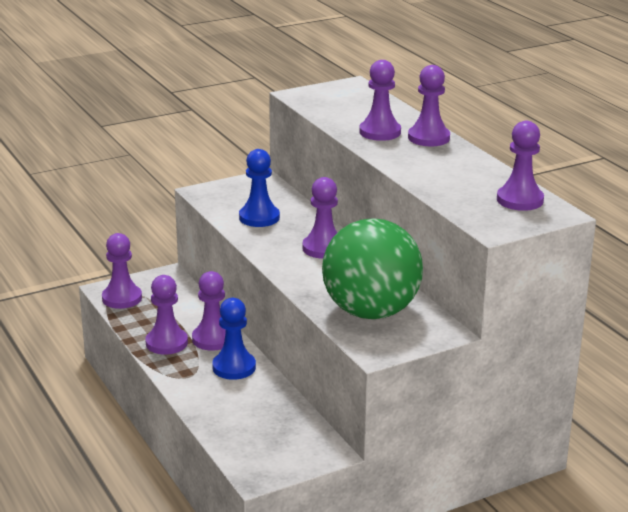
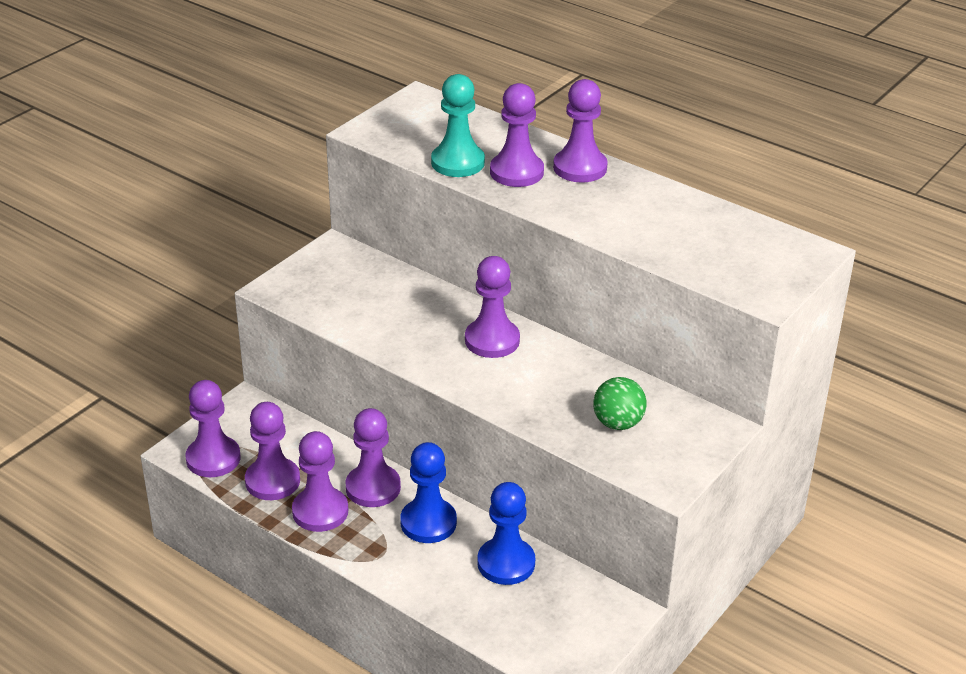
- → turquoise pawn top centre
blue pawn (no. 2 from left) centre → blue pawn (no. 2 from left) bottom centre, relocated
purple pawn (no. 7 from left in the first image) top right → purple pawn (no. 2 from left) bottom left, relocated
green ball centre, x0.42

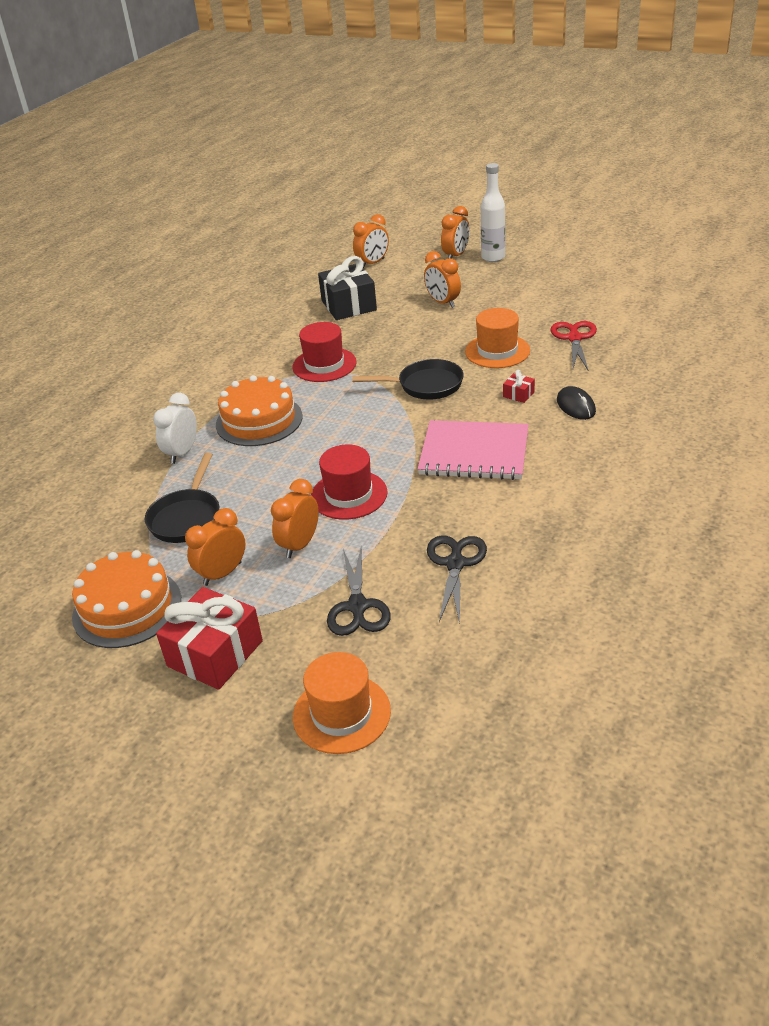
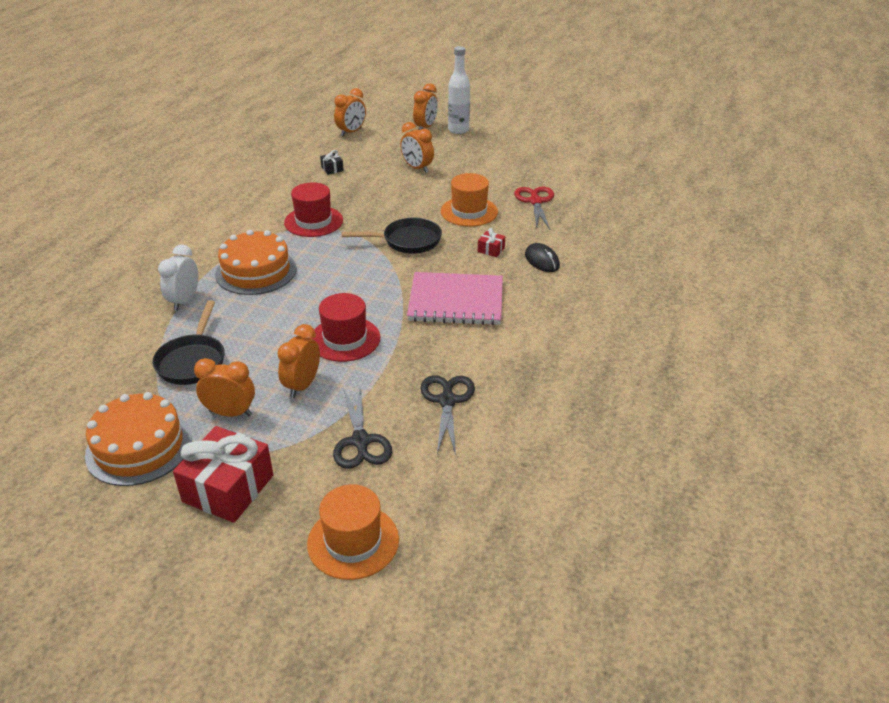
orange clock (no. 1 from left) middle left, 60 degrees clockwise
black gift top centre, x0.44

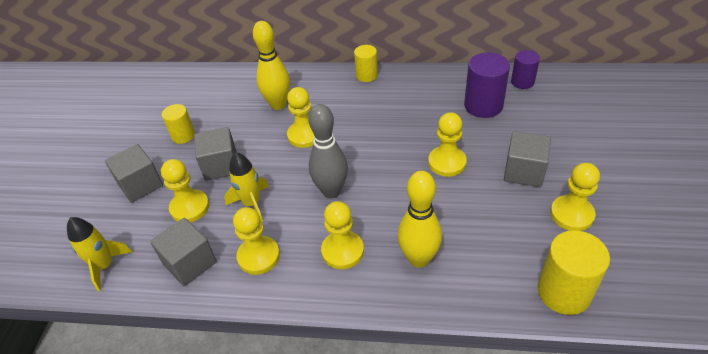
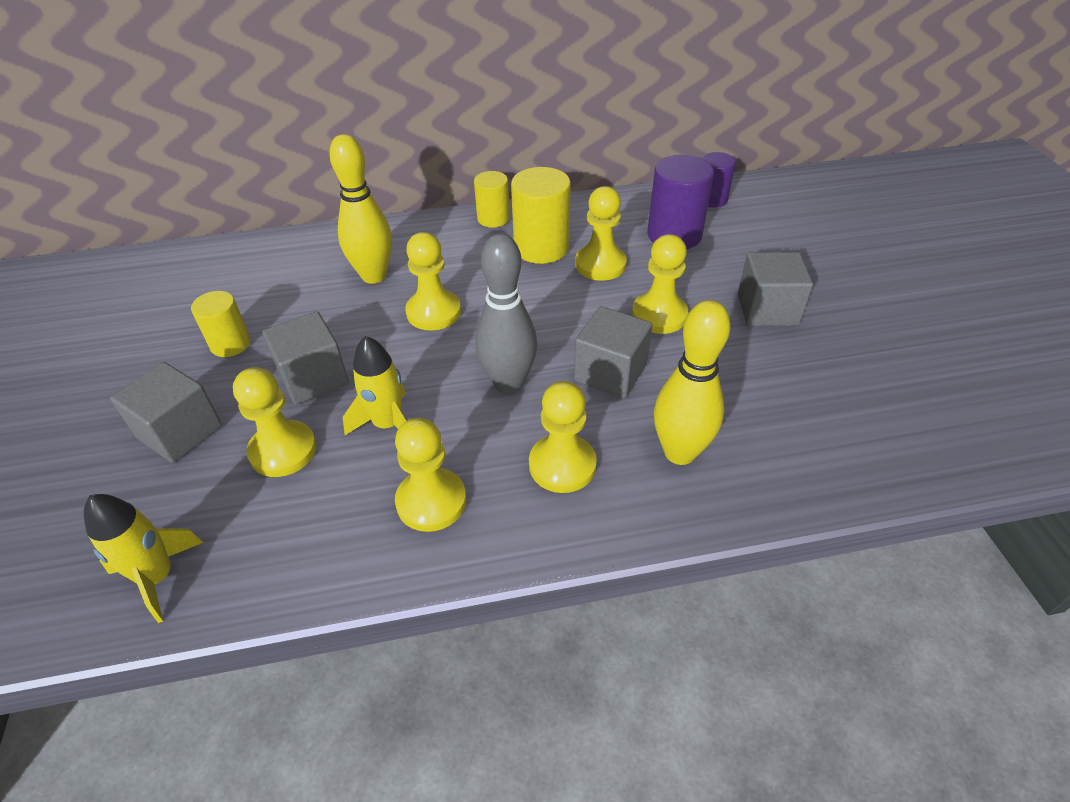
grey cube (no. 2 from left in the first image) bottom left → grey cube (no. 3 from left) centre, relocated
yellow cylinder (no. 3 from left) bottom right → yellow cylinder (no. 3 from left) top centre, relocated
yellow pawn (no. 6 from left in the first image) middle right → yellow pawn (no. 5 from left) top centre, relocated

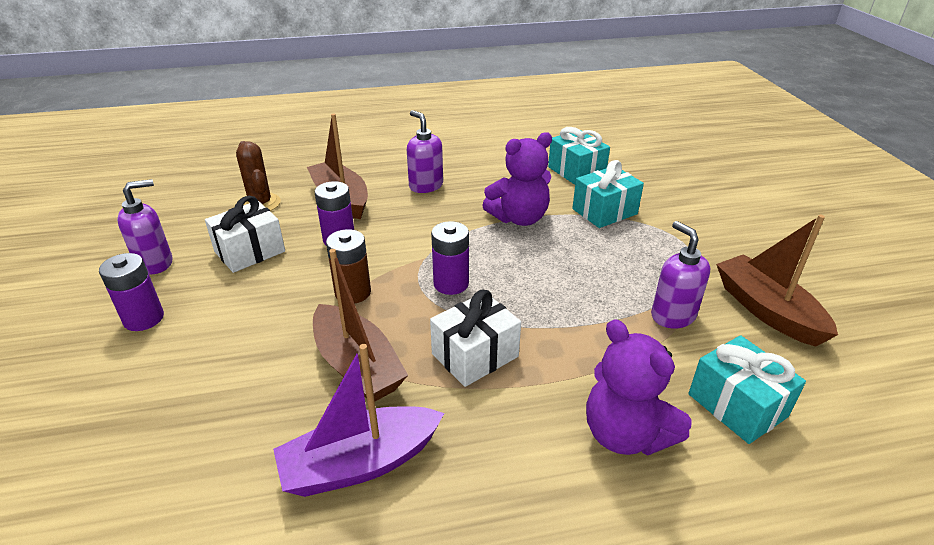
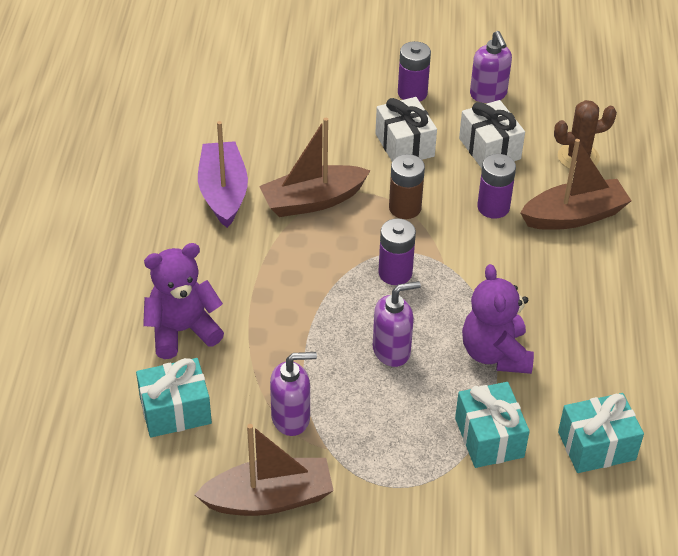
purple soap dispenser (no. 2 from left) top centre → purple soap dispenser (no. 2 from left) centre, relocated
white gift (no. 2 from left in the first image) centre → white gift (no. 1 from left) top centre, relocated

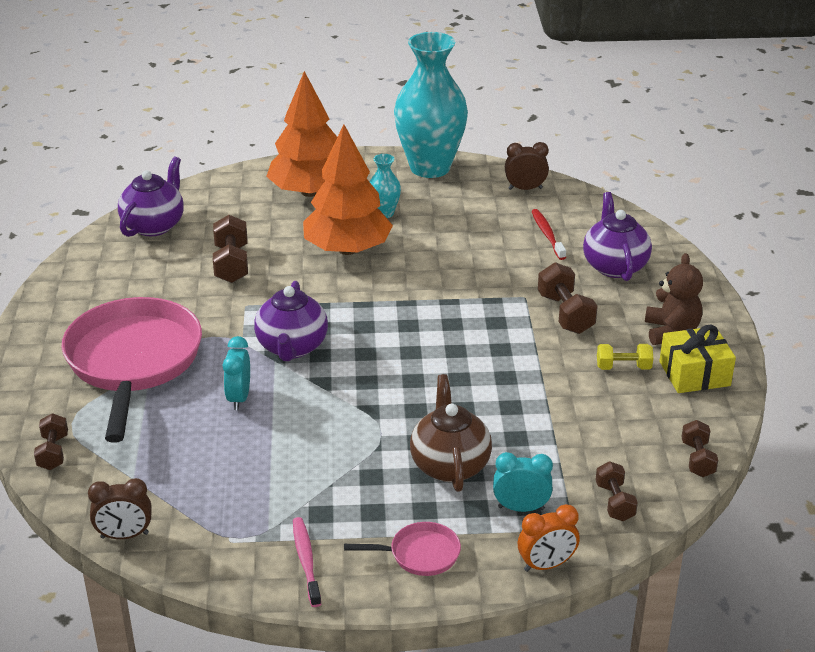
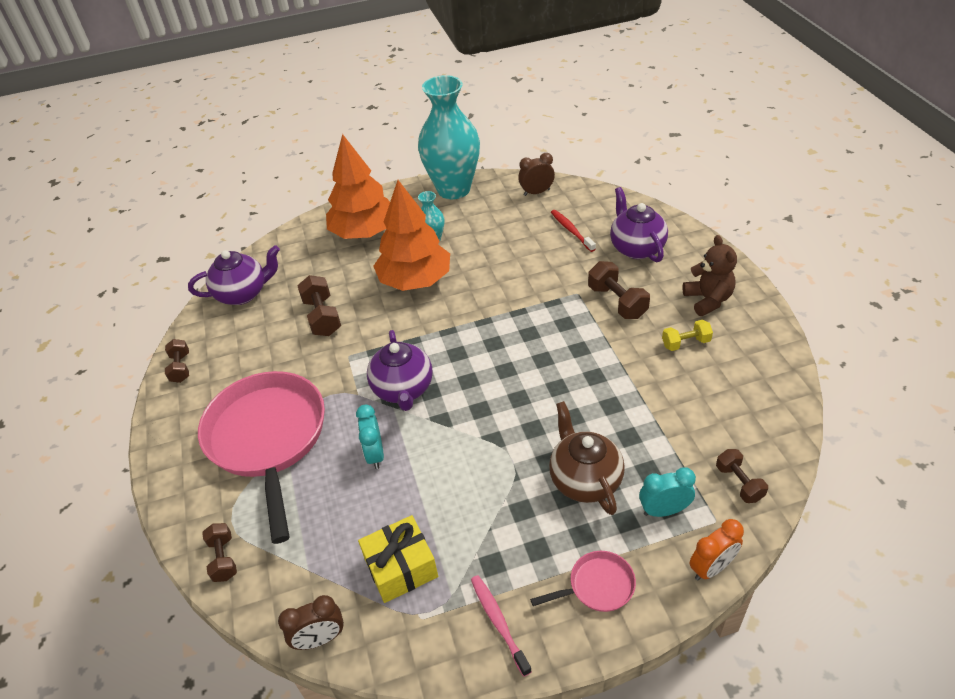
yellow gift middle right → yellow gift bottom centre, relocated
brown dumbbell (no. 5 from left in the first image) bottom right → brown dumbbell (no. 1 from left) middle left, relocated
purple teapot (no. 1 from left) top left → purple teapot (no. 1 from left) middle left, 60 degrees clockwise

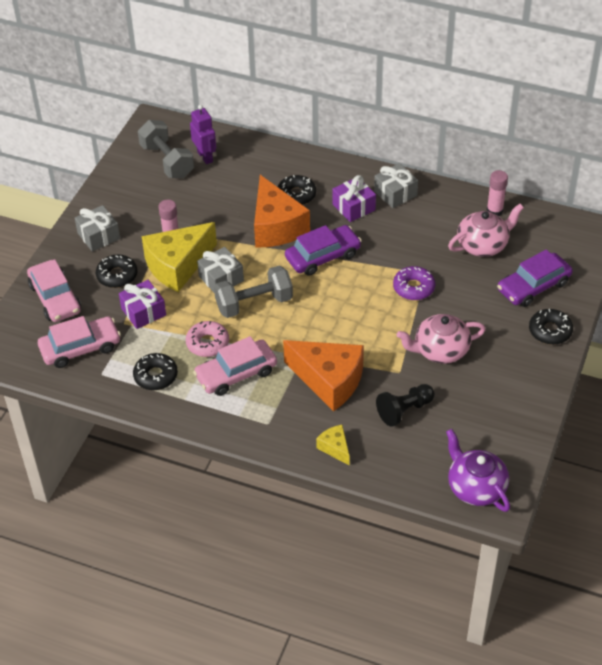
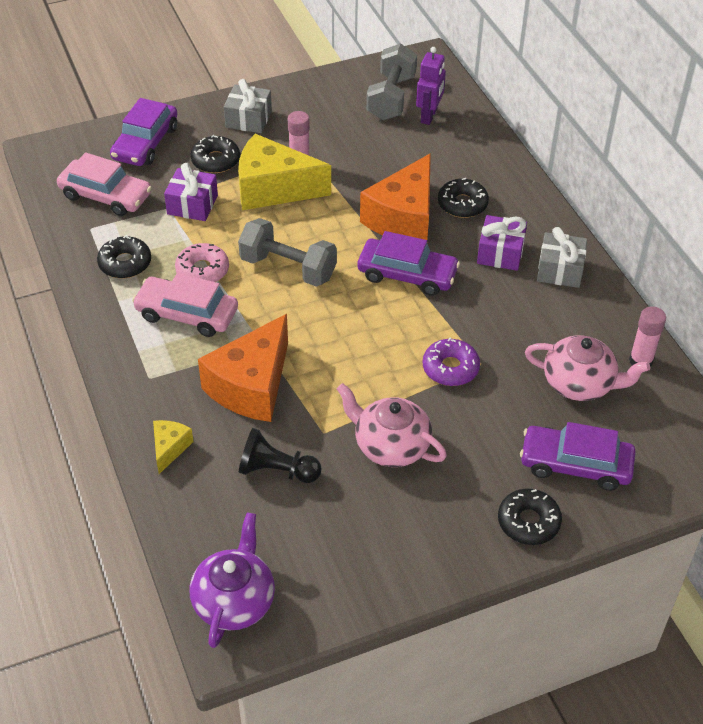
grey gift (no. 2 from left) centre → -
pink car (no. 1 from left) middle left → purple car (no. 1 from left) top left
orange cheese (no. 2 from left in the first image) centre → orange cheese (no. 1 from left) centre, 45 degrees clockwise

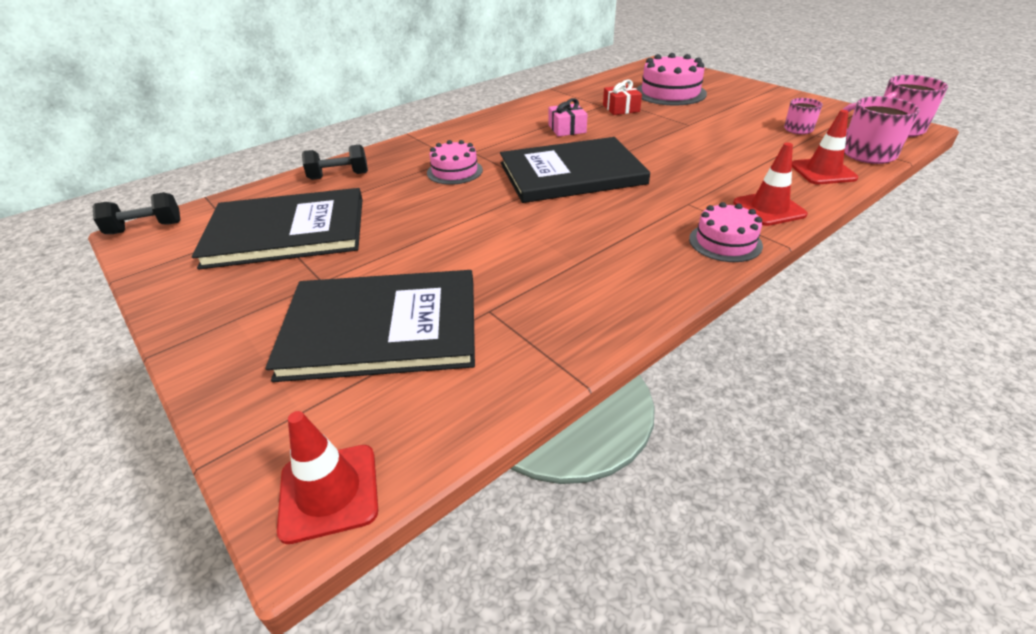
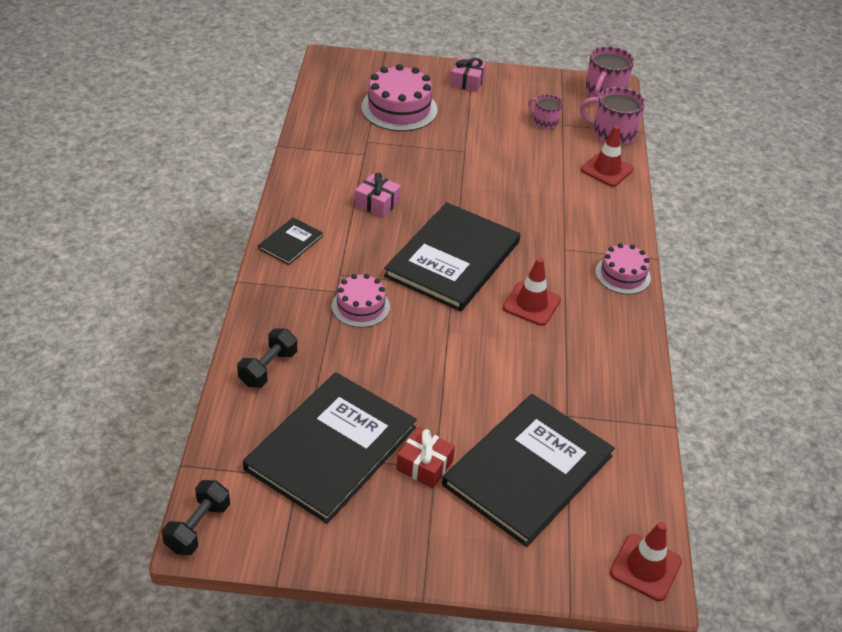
- → black book (no. 1 from left) centre
- → pink gift (no. 2 from left) top centre
red gift top centre → red gift bottom centre, relocated
red traffic cone (no. 2 from left in the first image) top right → red traffic cone (no. 1 from left) centre, relocated

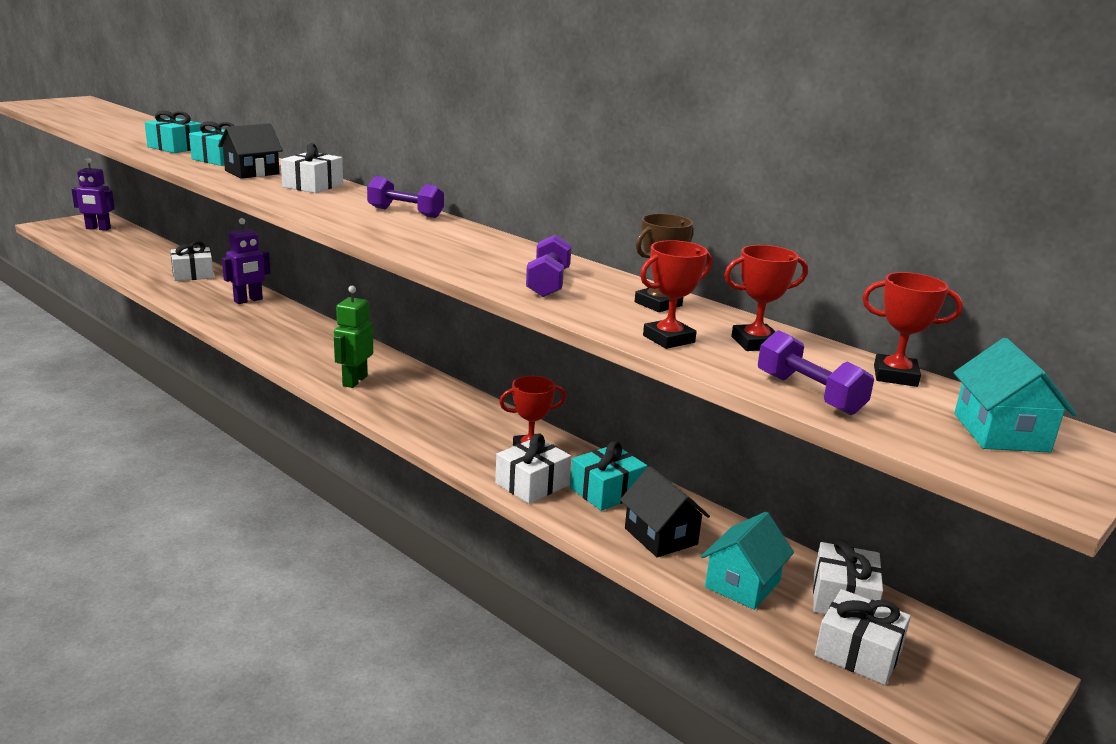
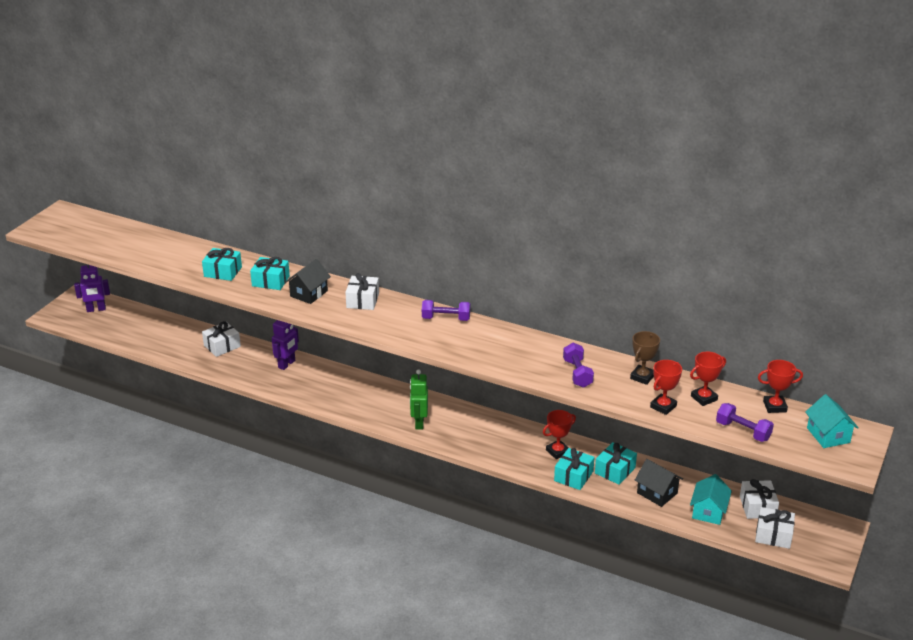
white gift (no. 3 from left) centre → turquoise gift (no. 3 from left) bottom centre

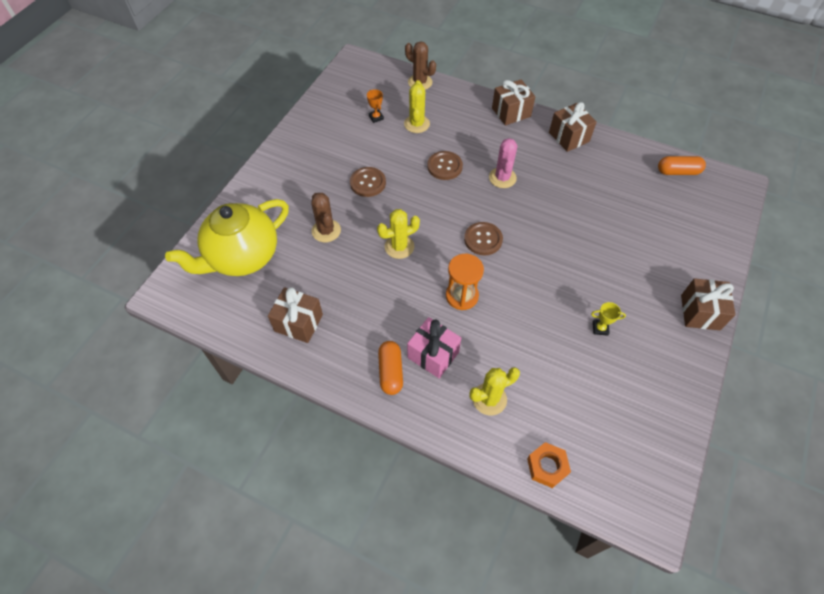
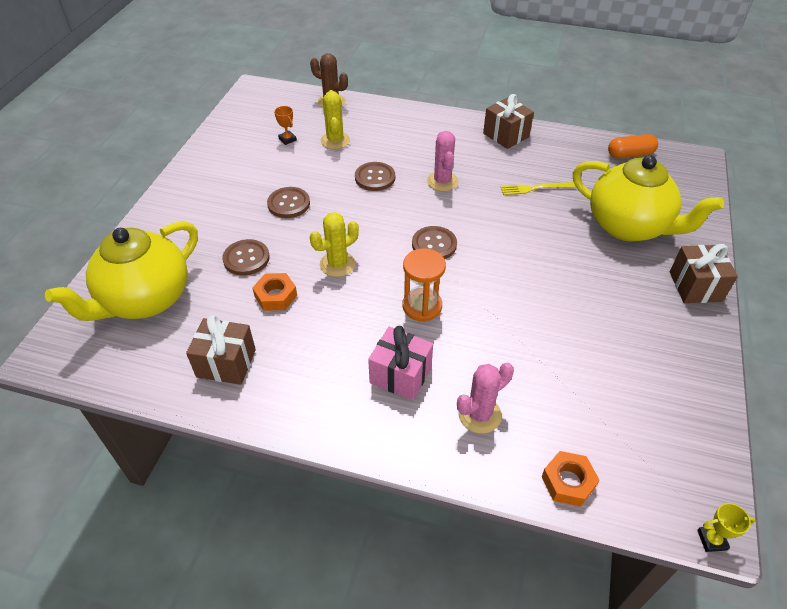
orange capsule (no. 1 from left) centre → -
brown gift (no. 2 from left) top centre → -
- → orange nut (no. 1 from left) centre
- → yellow fork top right
- → yellow teapot (no. 2 from left) top right
yellow trophy middle right → yellow trophy bottom right, relocated
brown cactus (no. 1 from left) centre → brown button (no. 1 from left) middle left
yellow cactus (no. 3 from left) centre → pink cactus (no. 2 from left) centre

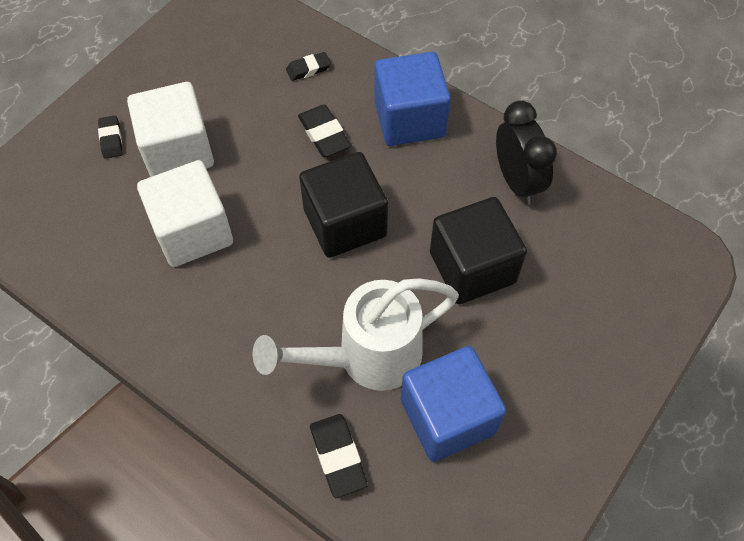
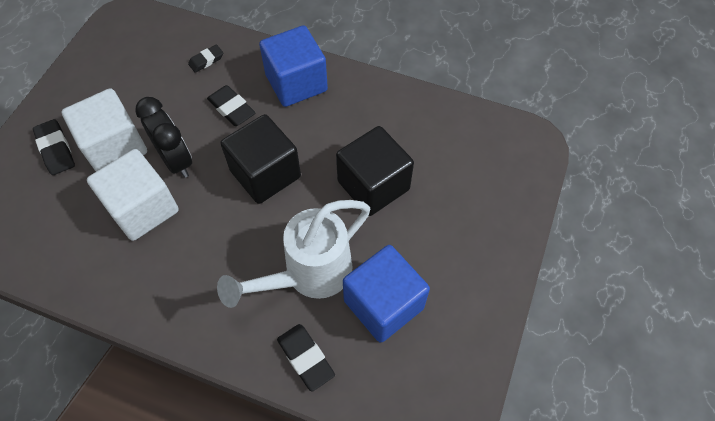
black clock top right → black clock top left, relocated
black eraser (no. 1 from left) top left → black eraser (no. 1 from left) middle left, x1.52

